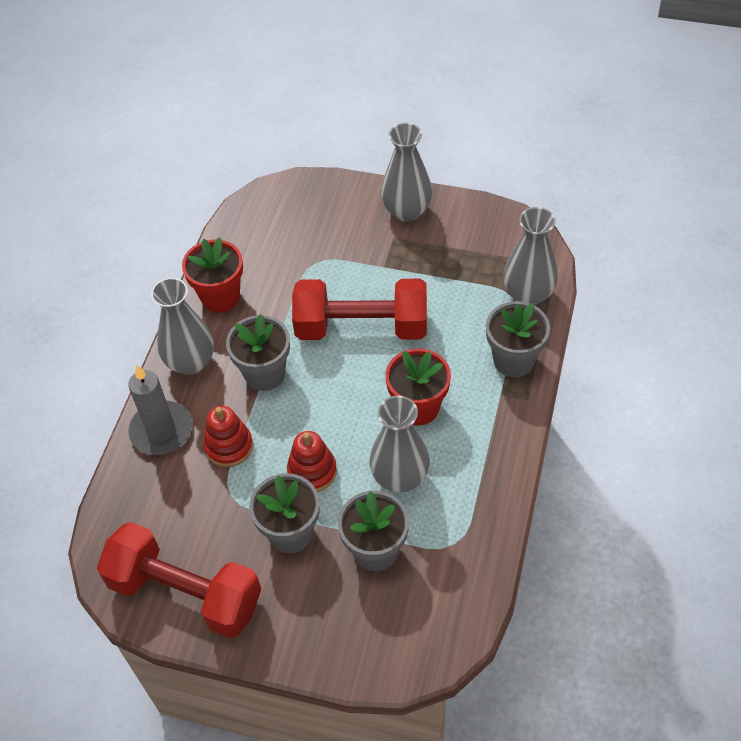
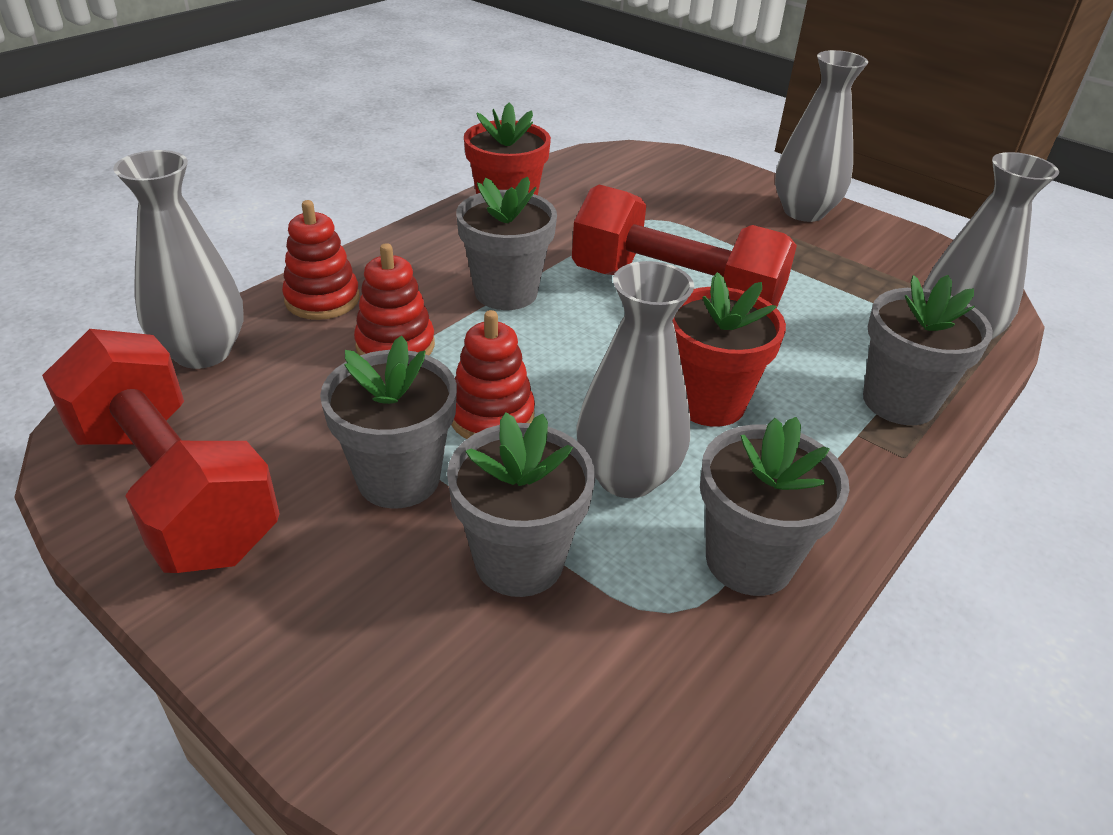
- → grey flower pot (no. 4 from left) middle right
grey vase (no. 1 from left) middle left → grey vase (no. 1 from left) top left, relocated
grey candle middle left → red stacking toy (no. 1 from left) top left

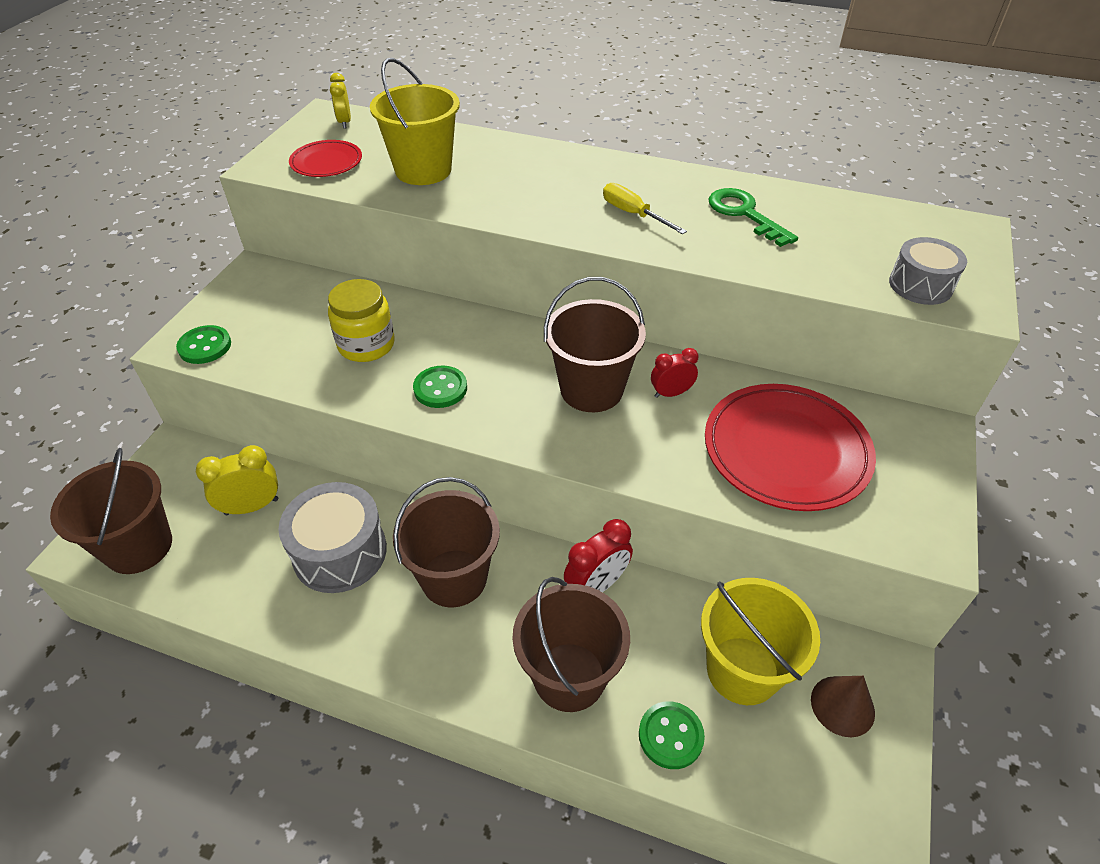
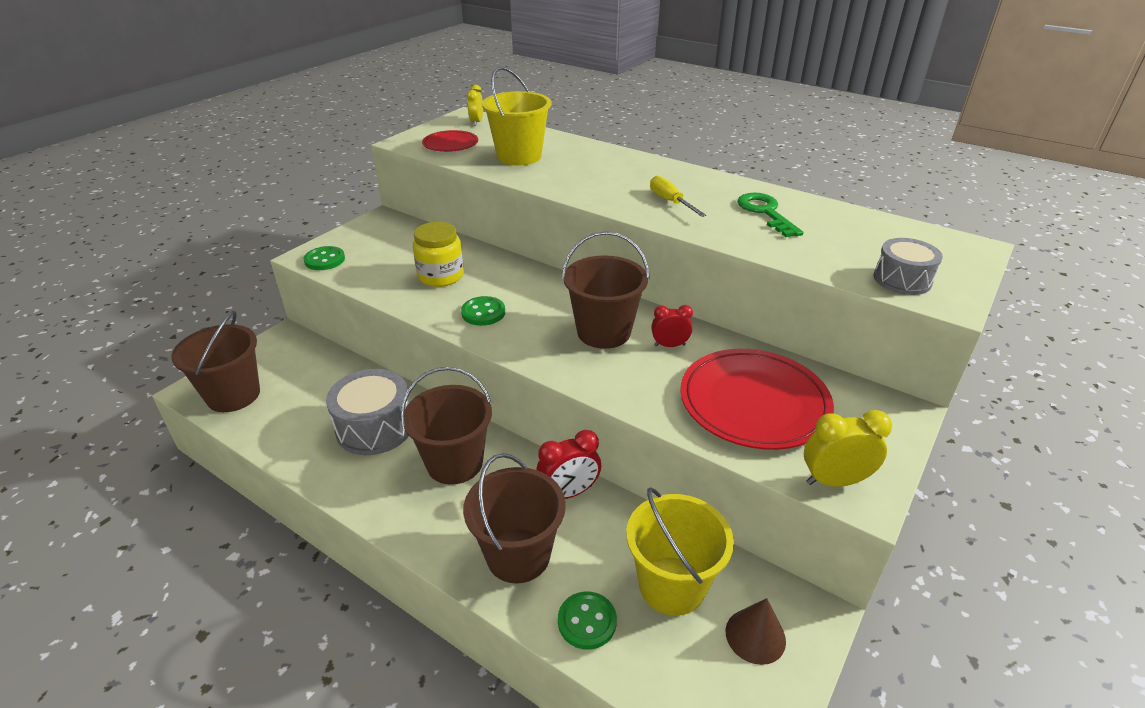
yellow clock (no. 1 from left in the first image) middle left → yellow clock (no. 2 from left) middle right, relocated

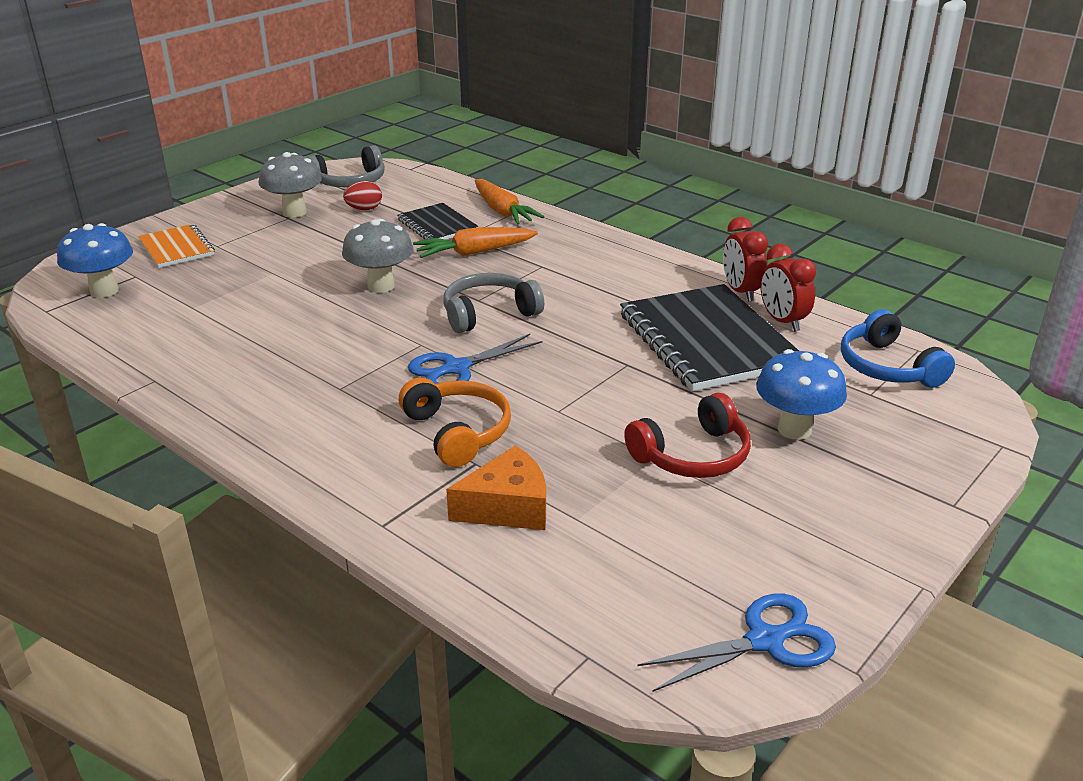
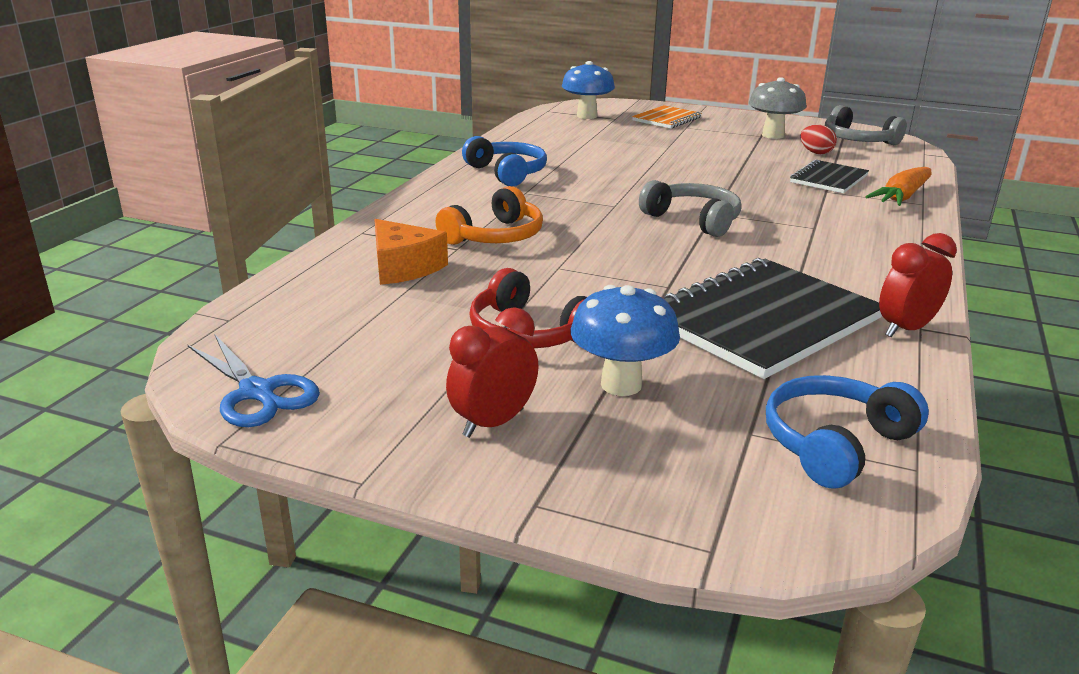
grey mushroom (no. 2 from left) top centre → -
blue scissors (no. 1 from left) centre → -
orange carrot (no. 1 from left) top centre → -
- → blue headphones (no. 1 from left) top centre
red clock (no. 2 from left in the first image) middle right → red clock (no. 1 from left) centre, relocated

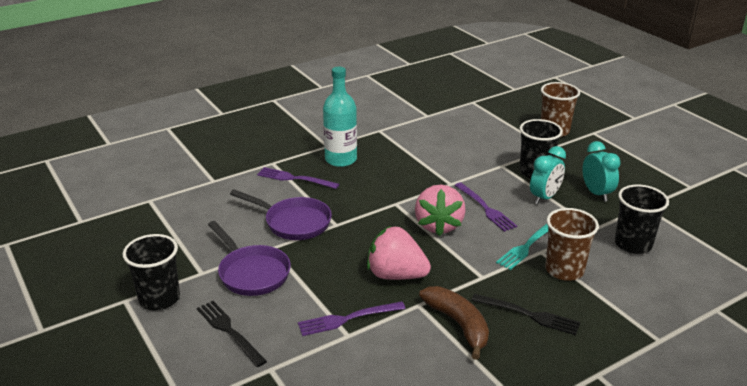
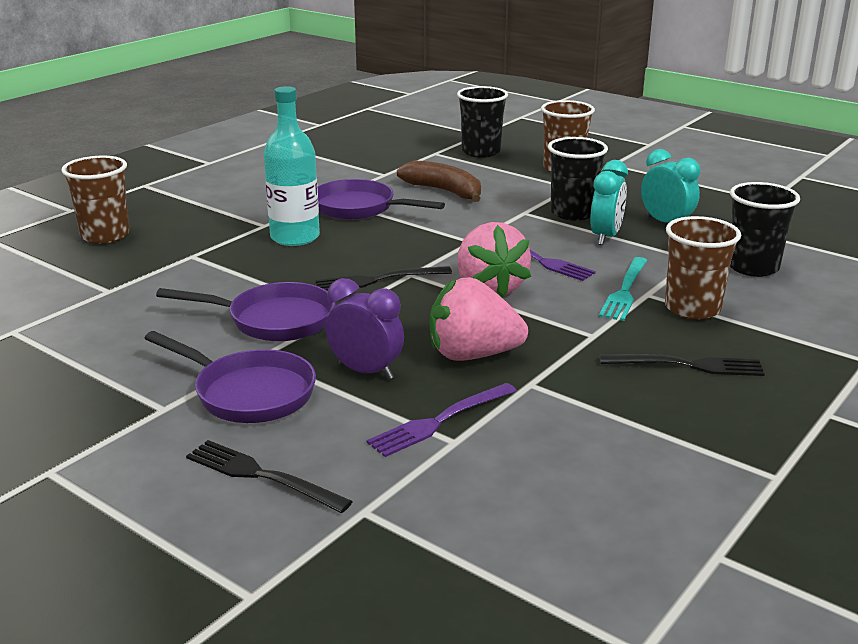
purple fork (no. 1 from left) centre → -
- → brown cup (no. 1 from left) top left
- → black fork (no. 2 from left) centre
- → purple pan (no. 3 from left) top centre
- → purple clock centre
black cup (no. 1 from left) bottom left → black cup (no. 1 from left) top centre, relocated
brown banana bottom centre → brown banana top centre, relocated

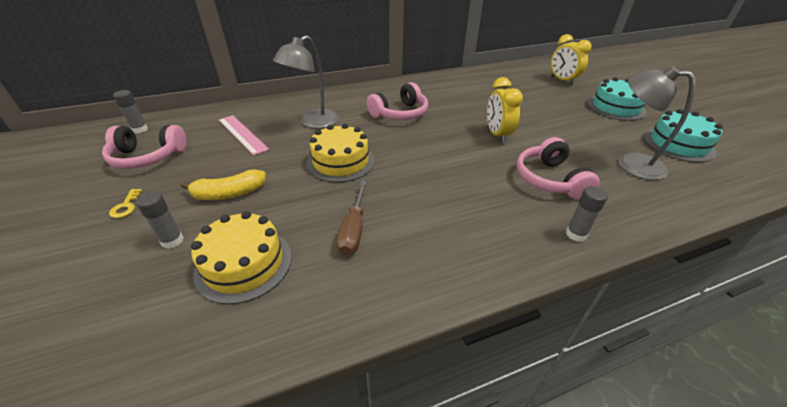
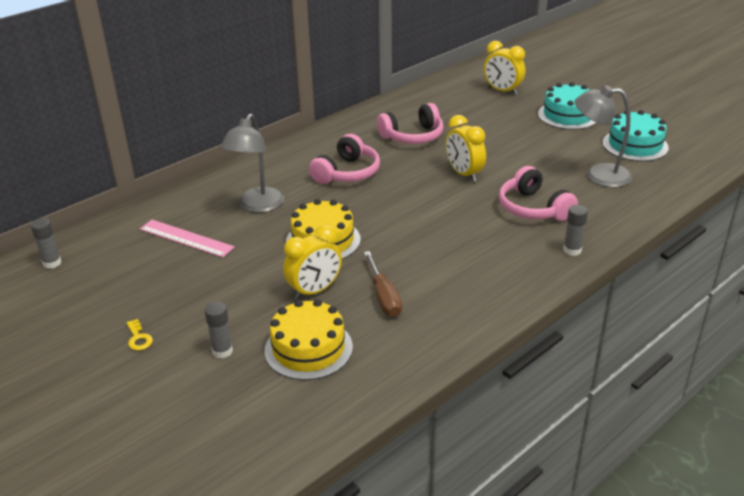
yellow banana middle left → -
- → yellow clock (no. 1 from left) centre
pink headphones (no. 1 from left in the first image) middle left → pink headphones (no. 2 from left) top centre, relocated

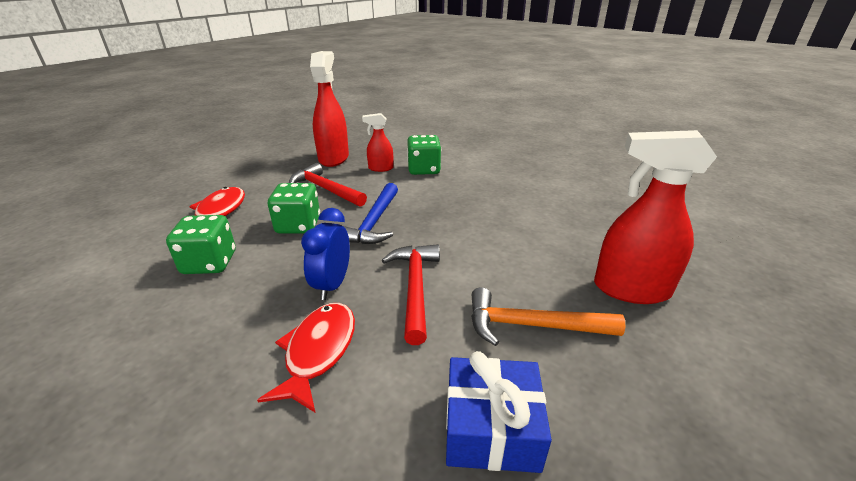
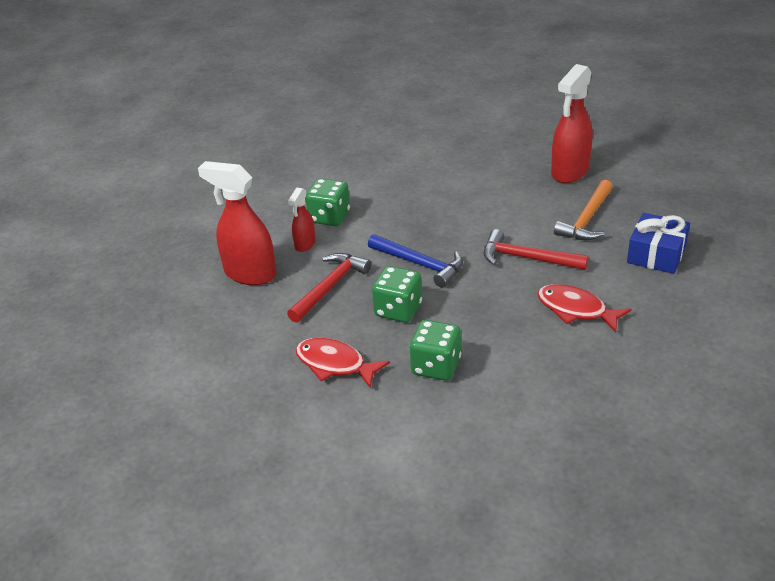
blue clock centre → -
red hammer (no. 1 from left) centre, 150 degrees clockwise

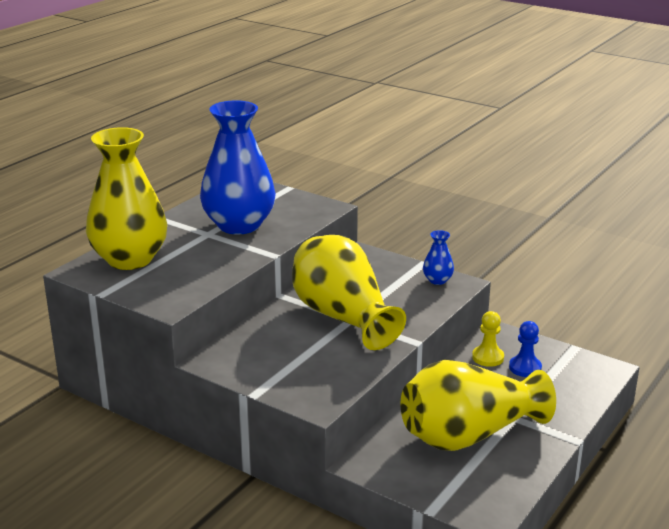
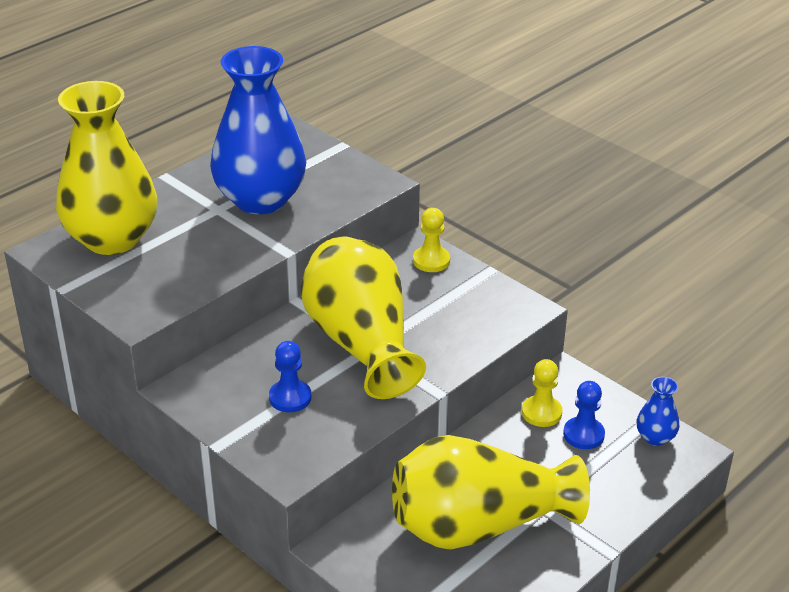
- → blue pawn (no. 1 from left) centre
- → yellow pawn (no. 1 from left) centre
blue vase (no. 2 from left) centre → blue vase (no. 2 from left) bottom right, relocated

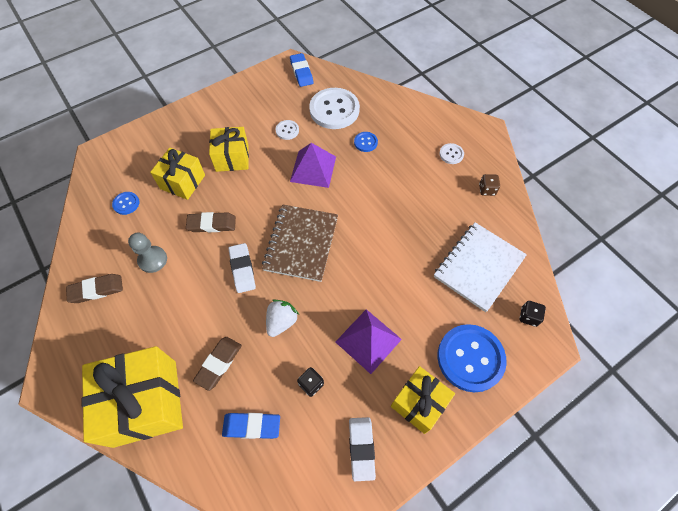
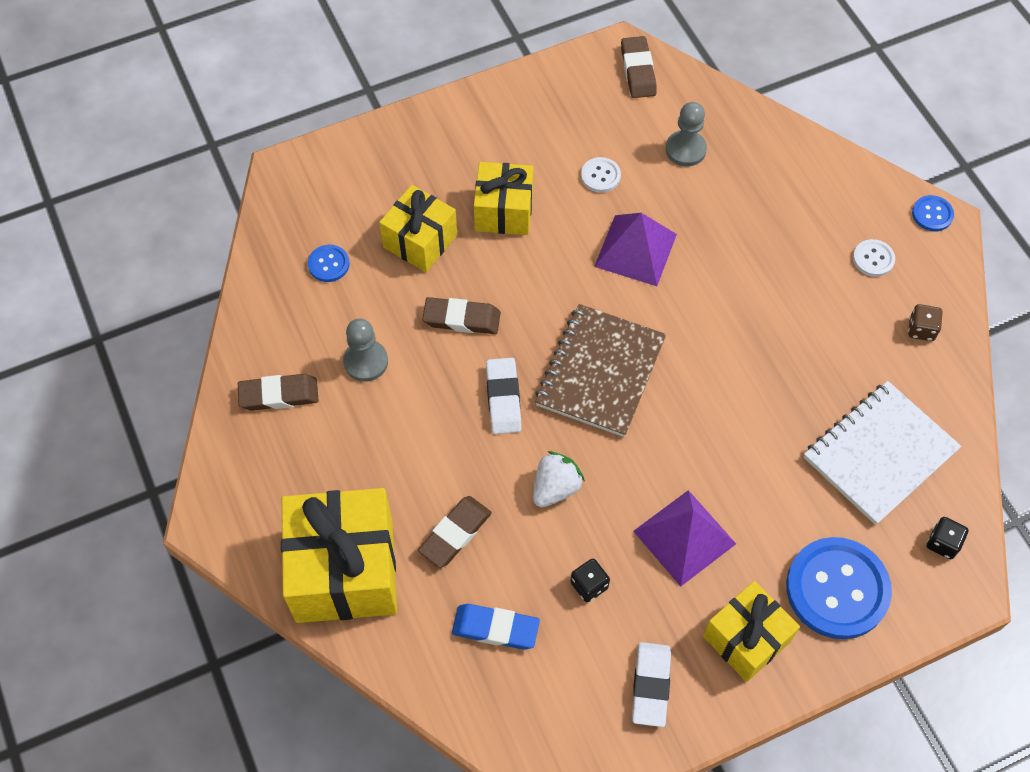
blue button (no. 2 from left in the first image) top centre → blue button (no. 3 from left) top right, relocated
white button (no. 2 from left) top centre → grey pawn (no. 2 from left) top centre
blue eraser (no. 2 from left) top centre → brown eraser (no. 4 from left) top centre

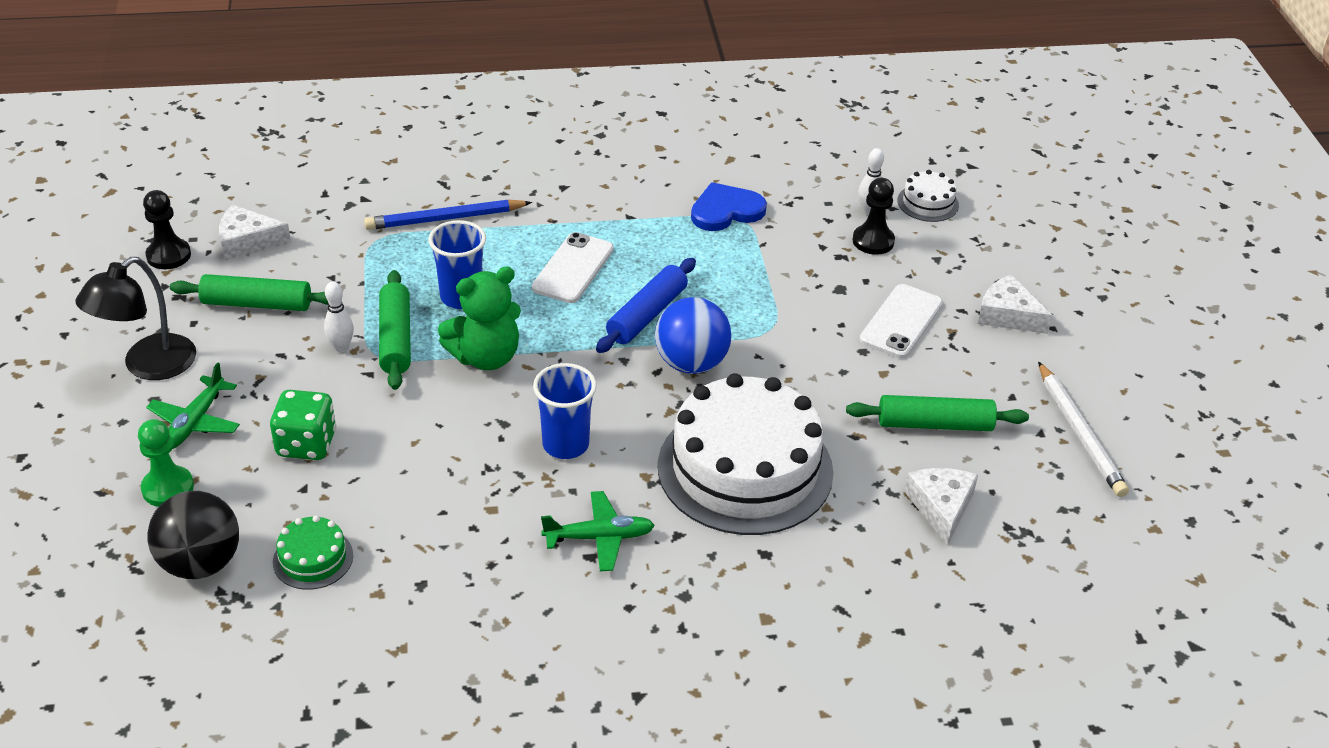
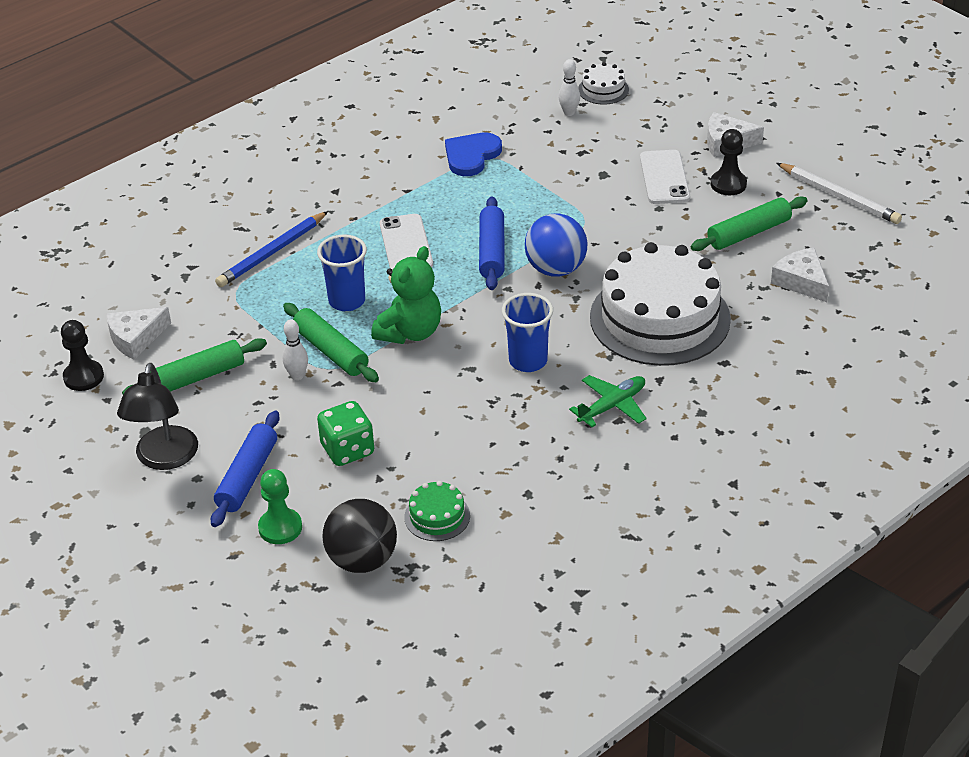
black pawn (no. 2 from left) top centre → black pawn (no. 2 from left) top right, relocated
green plane (no. 1 from left) middle left → blue rolling pin (no. 1 from left) middle left

